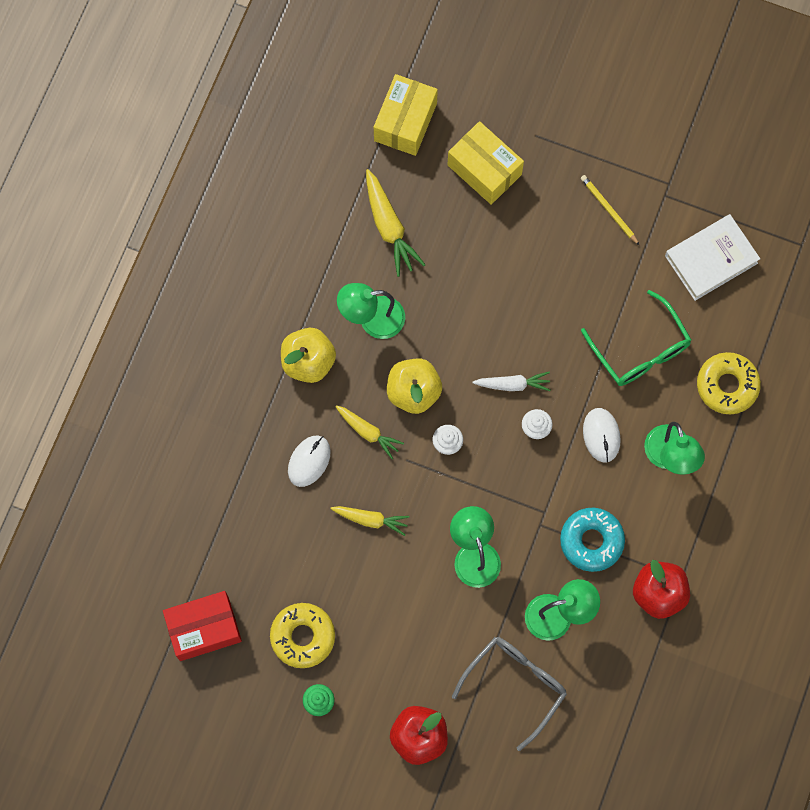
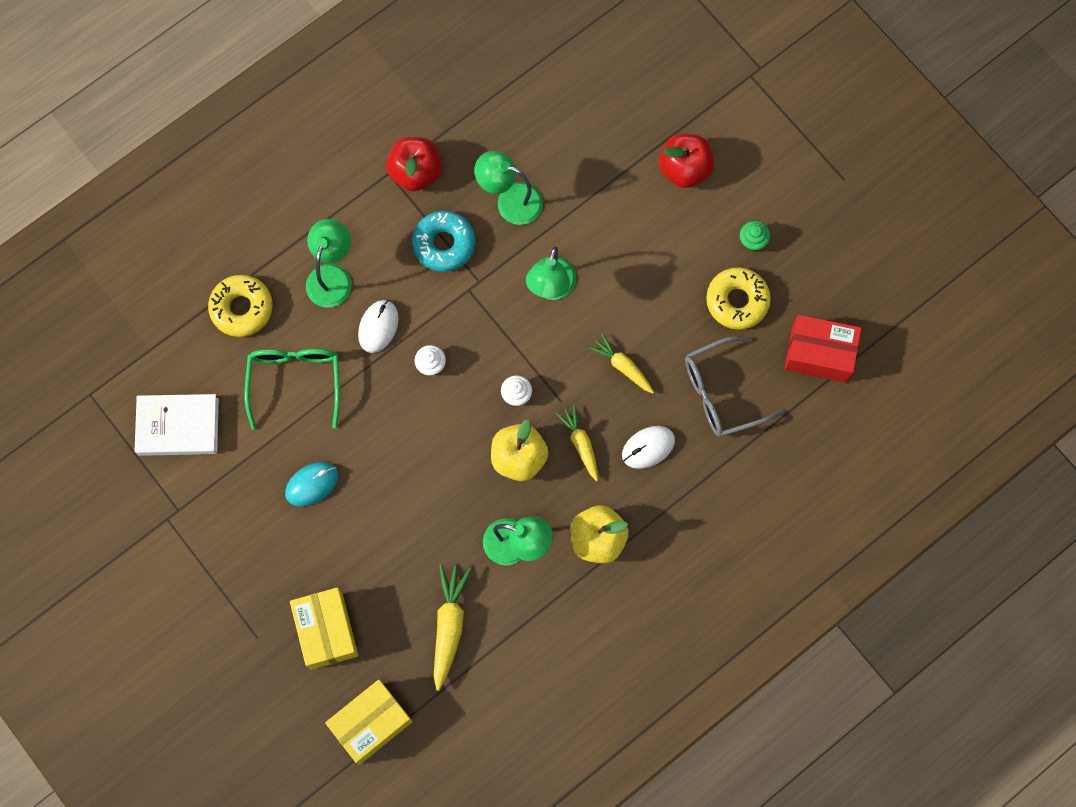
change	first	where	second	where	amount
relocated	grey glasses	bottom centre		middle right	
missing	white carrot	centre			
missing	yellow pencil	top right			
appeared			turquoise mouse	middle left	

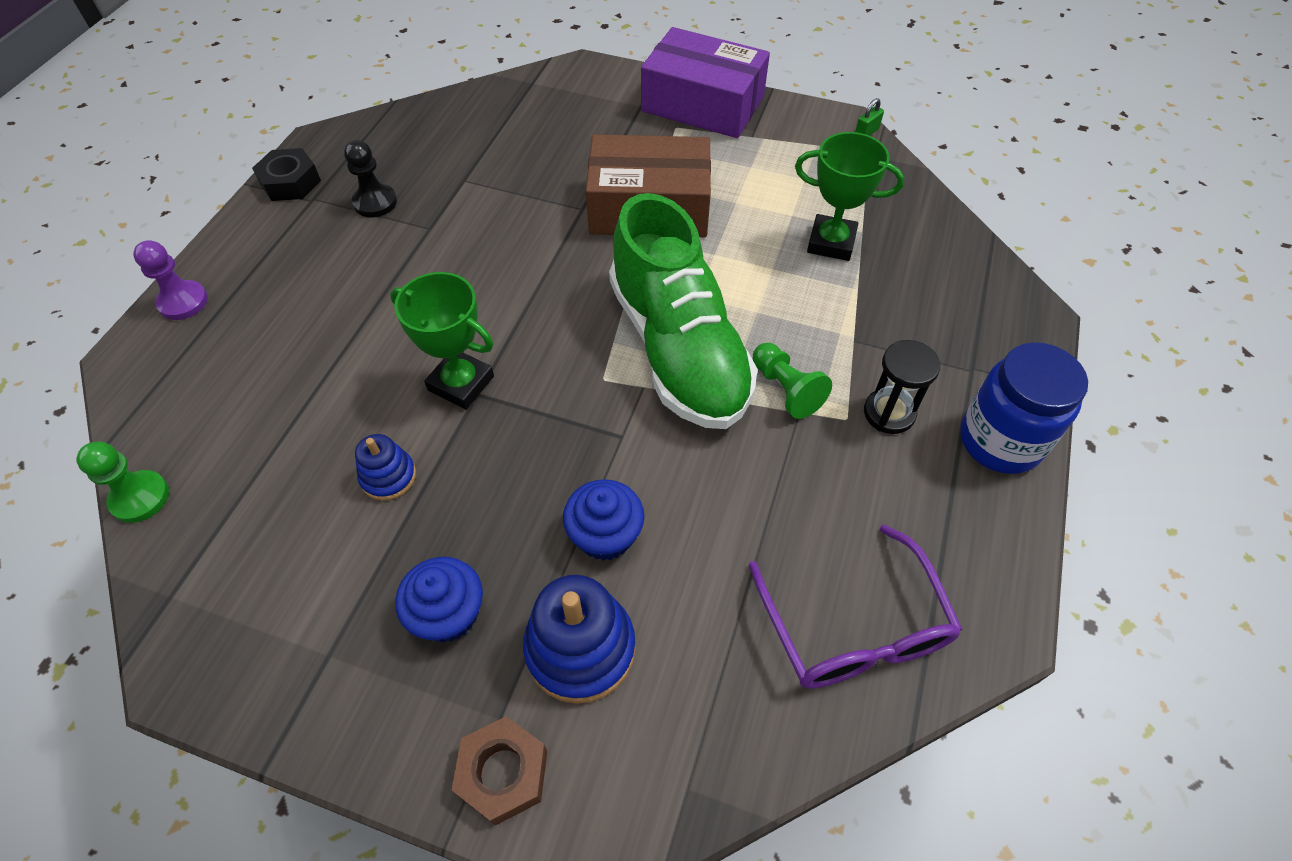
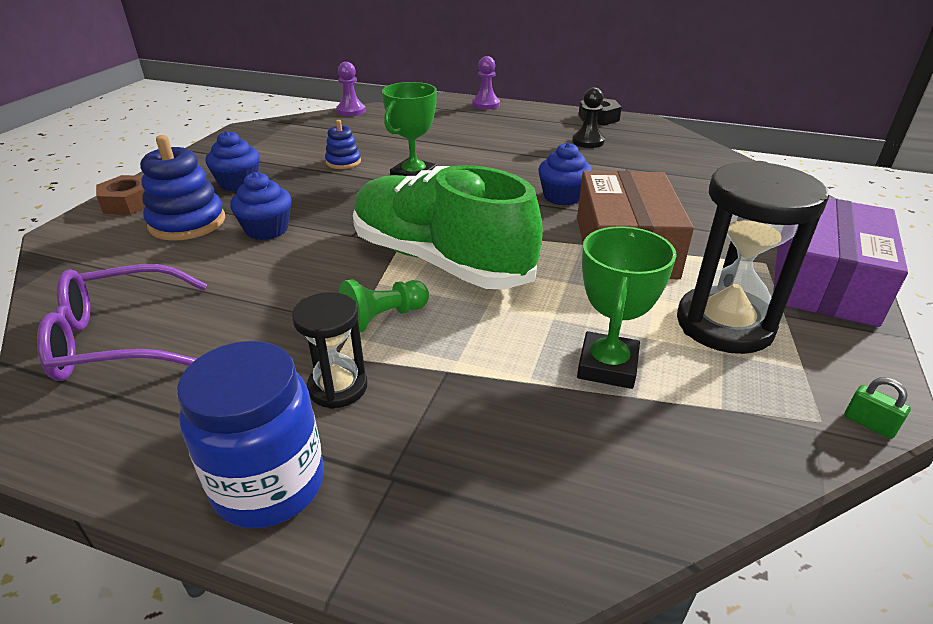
change	first	where	second	where	amount
colour	green pawn (no. 1 from left)	middle left	purple pawn (no. 1 from left)	top centre	
spun	green shoe	centre		centre	60 degrees clockwise
appeared			blue cupcake (no. 3 from left)	top centre	
appeared			black hourglass (no. 2 from left)	middle right	

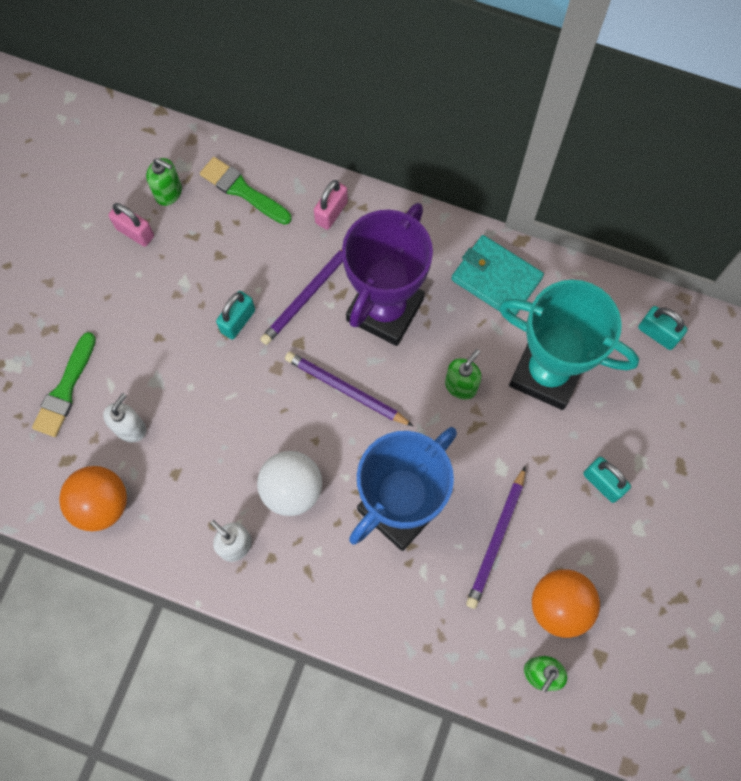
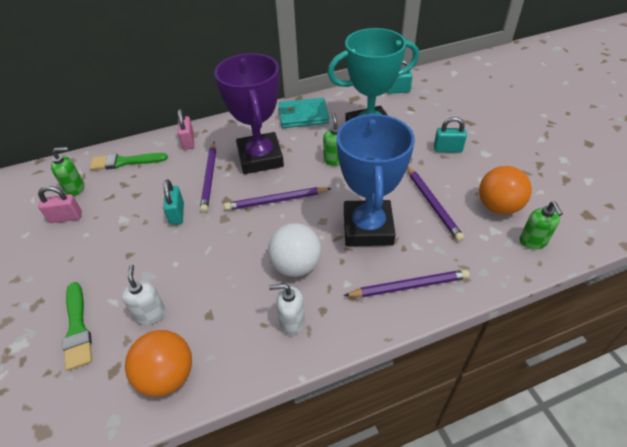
change	first	where	second	where	amount
appeared			purple pencil (no. 3 from left)	centre	

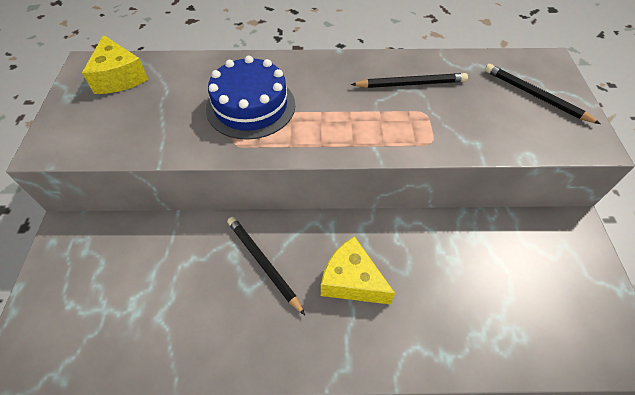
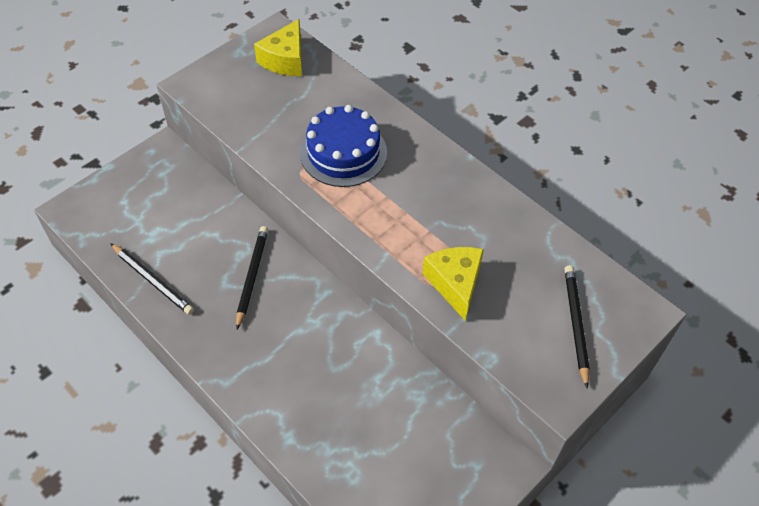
change	first	where	second	where	amount
relocated	yellow cheese (no. 2 from left)	bottom centre		centre	
relocated	black pencil (no. 2 from left in the first image)	top centre	black pencil (no. 1 from left)	middle left	

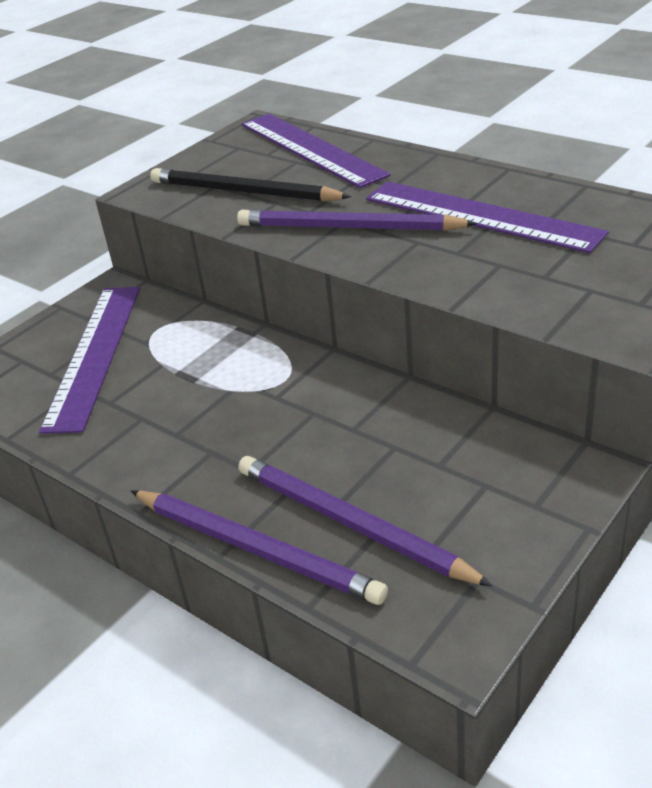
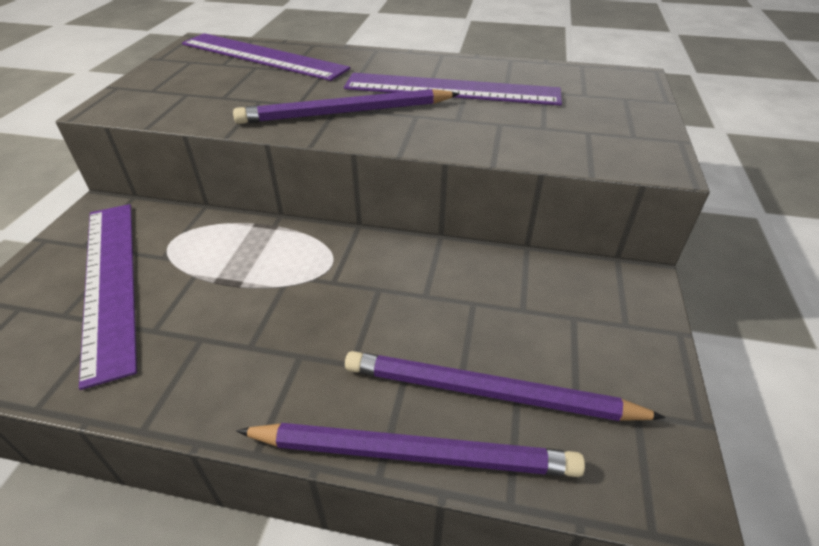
change	first	where	second	where	amount
missing	black pencil	top centre			

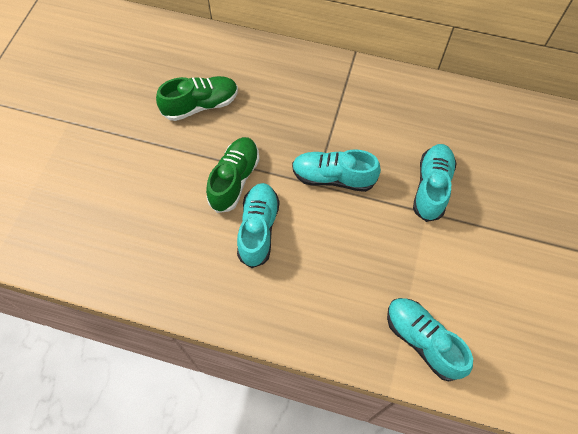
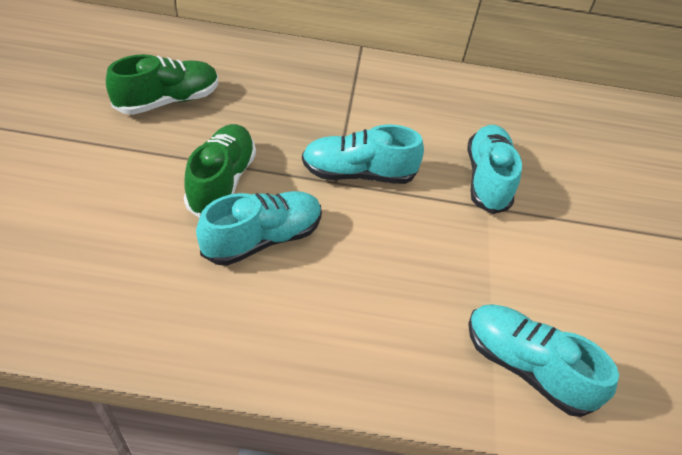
change	first	where	second	where	amount
spun	turquoise shoe (no. 1 from left)	centre		centre	60 degrees clockwise

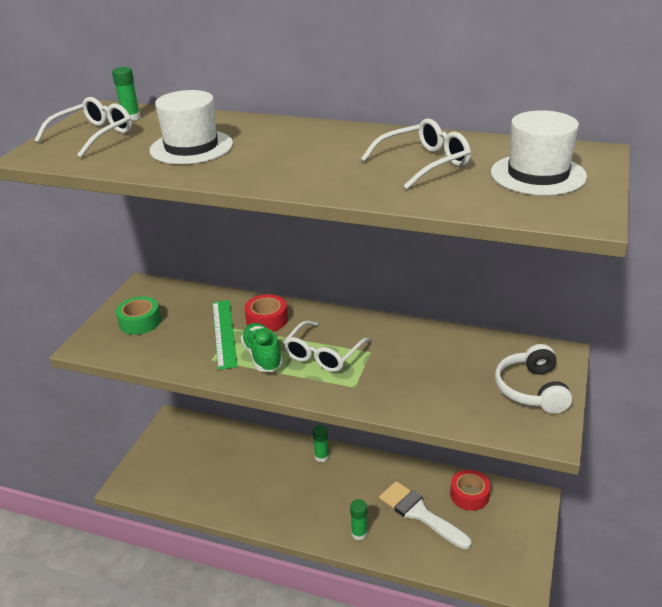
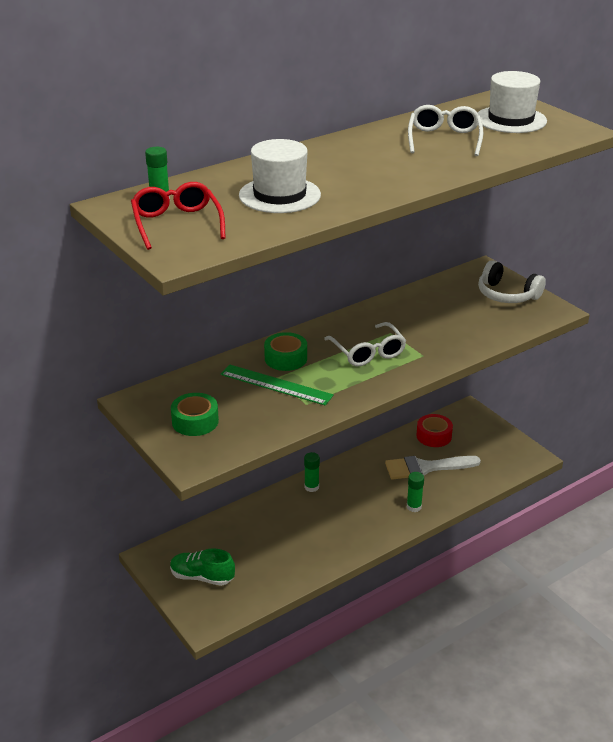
change	first	where	second	where	amount
colour	white glasses (no. 1 from left)	top left	red glasses	top left	
relocated	green shoe	centre		bottom left	
colour	red tape (no. 1 from left)	centre	green tape (no. 2 from left)	centre	

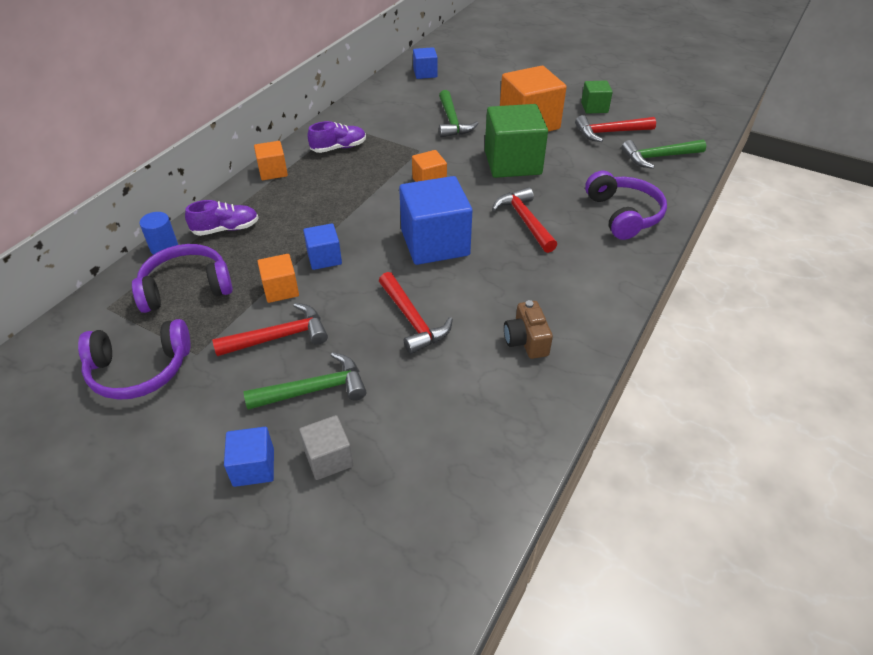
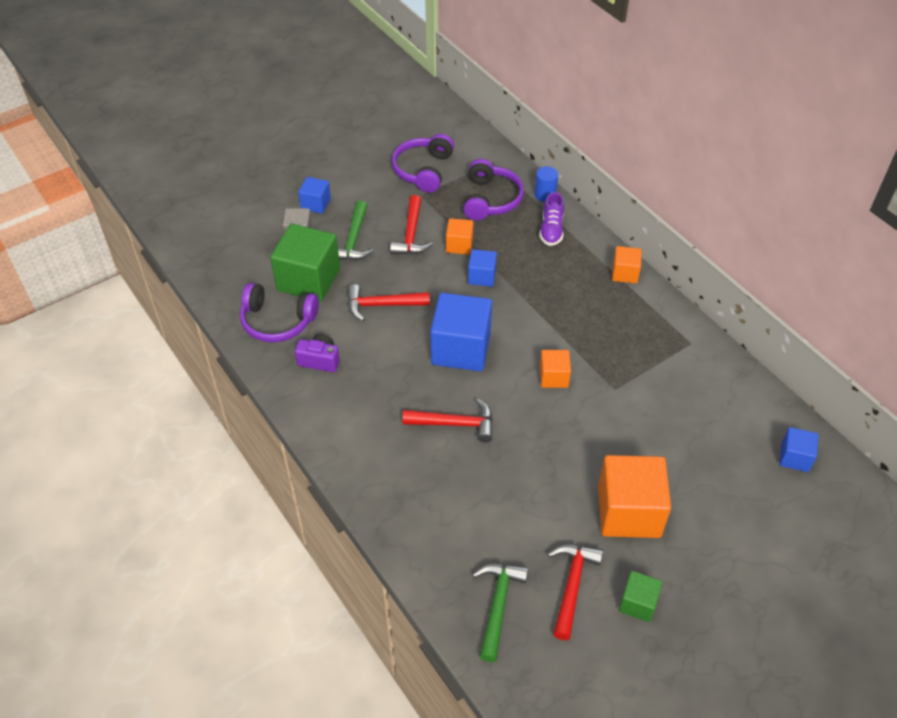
change	first	where	second	where	amount
missing	purple shoe (no. 2 from left)	top centre			
missing	green hammer (no. 2 from left)	top centre			
relocated	green cube (no. 1 from left)	top centre		centre	
colour	brown camera	centre	purple camera	centre	
relocated	purple headphones (no. 3 from left in the first image)	top right	purple headphones (no. 1 from left)	middle left	

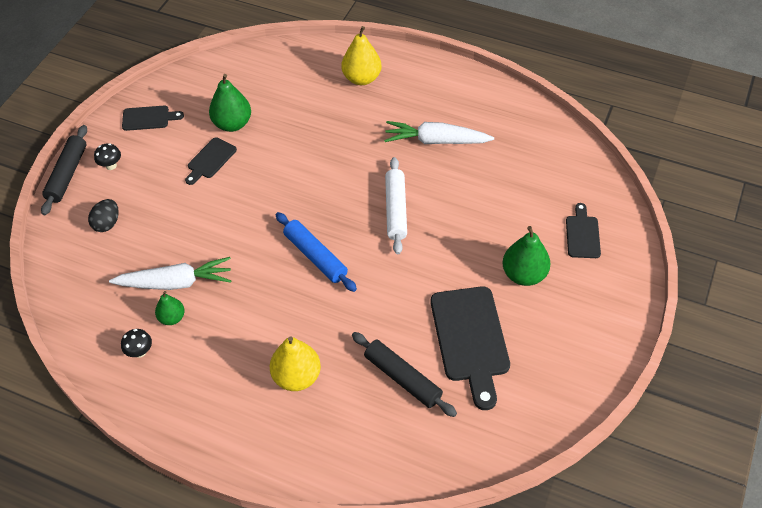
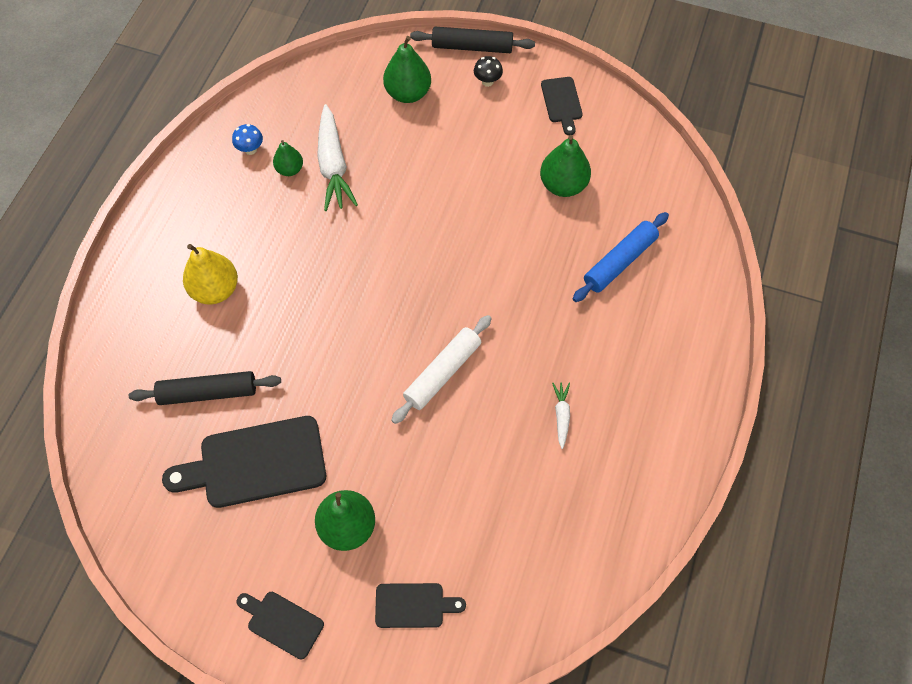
change	first	where	second	where	amount
exchanged	black egg	middle left	green pear (no. 3 from left)	top centre	
colour	black mushroom (no. 2 from left)	bottom left	blue mushroom	top left	
relocated	black cutting board (no. 2 from left)	top left		bottom left	
relocated	blue rolling pin	centre		middle right	
missing	yellow pear (no. 2 from left)	top centre			
spun	black rolling pin (no. 2 from left in the first image)	bottom centre	black rolling pin (no. 1 from left)	middle left	45 degrees clockwise
size	white carrot (no. 2 from left)	top centre		centre	x0.49
spun	white rolling pin	centre		centre	45 degrees counterclockwise

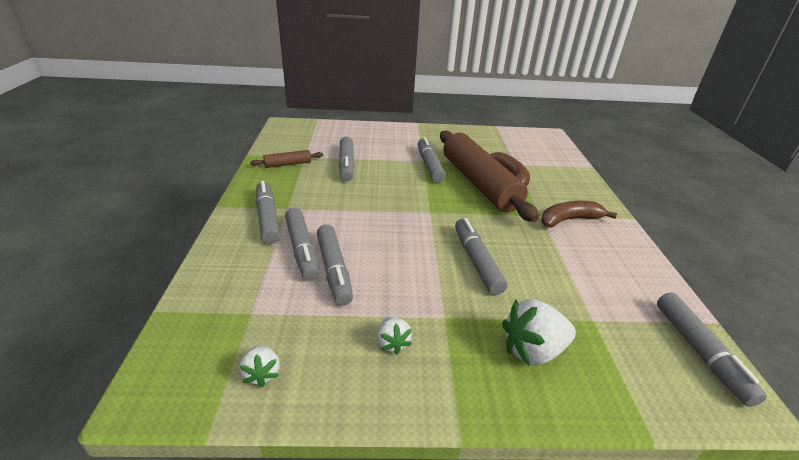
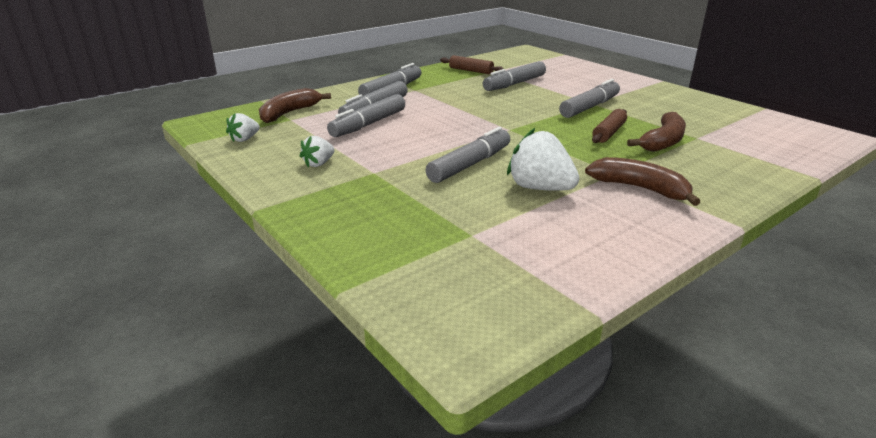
change	first	where	second	where	amount
size	brown rolling pin (no. 2 from left)	centre		top right	x0.41
relocated	white strawberry (no. 3 from left)	bottom right		centre	
missing	grey marker (no. 7 from left)	bottom right			
appeared			brown banana (no. 1 from left)	top centre	

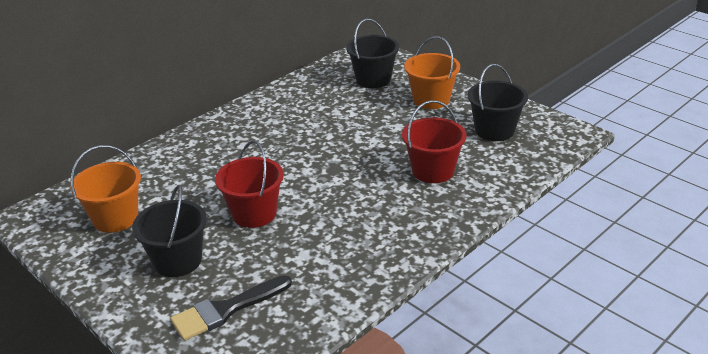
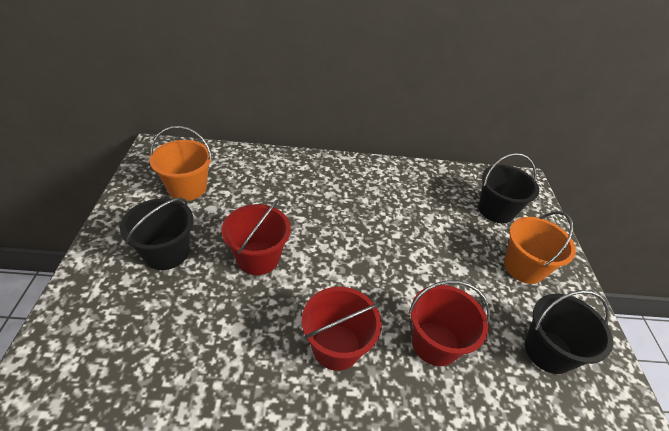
change	first	where	second	where	amount
missing	black brush	bottom left			
appeared			red bucket (no. 2 from left)	bottom centre	

